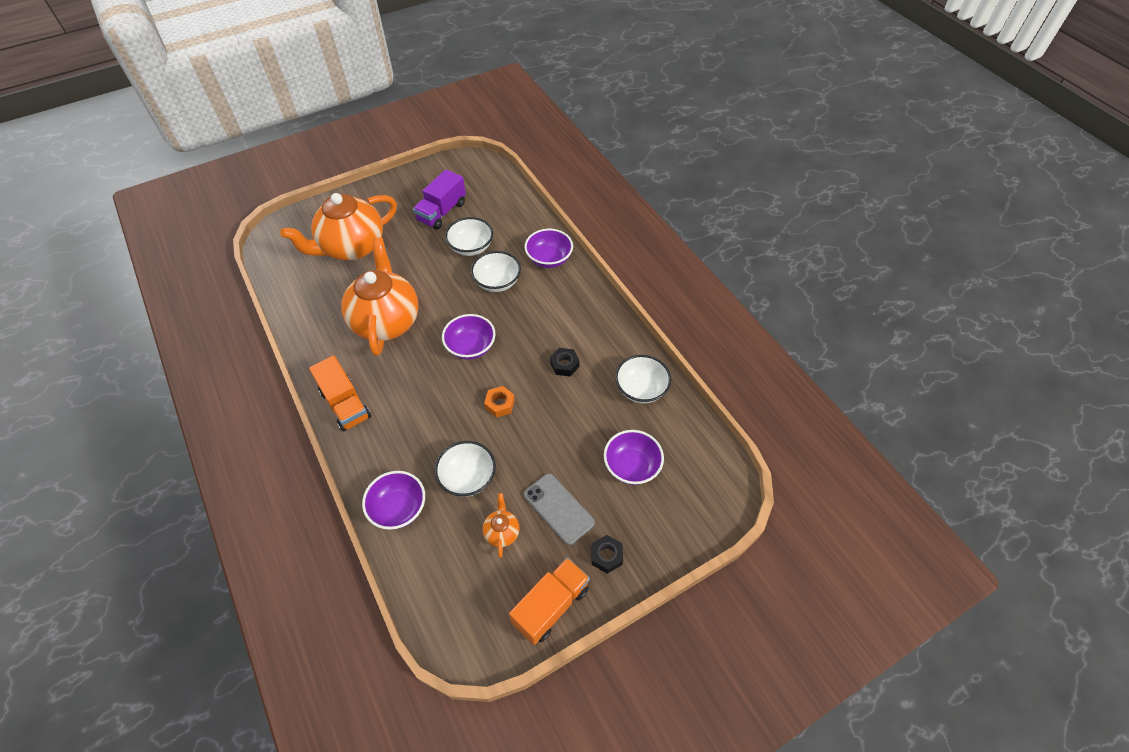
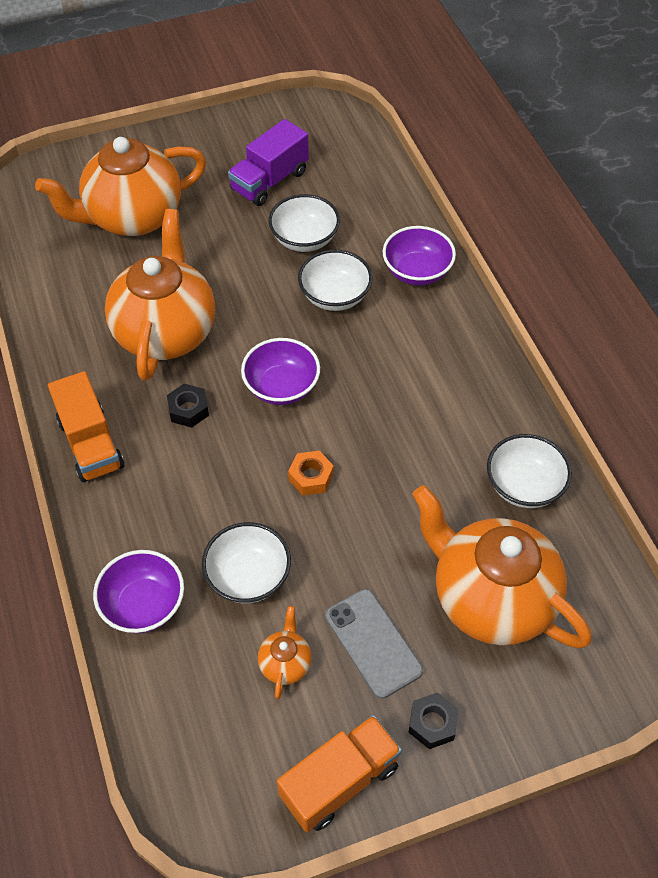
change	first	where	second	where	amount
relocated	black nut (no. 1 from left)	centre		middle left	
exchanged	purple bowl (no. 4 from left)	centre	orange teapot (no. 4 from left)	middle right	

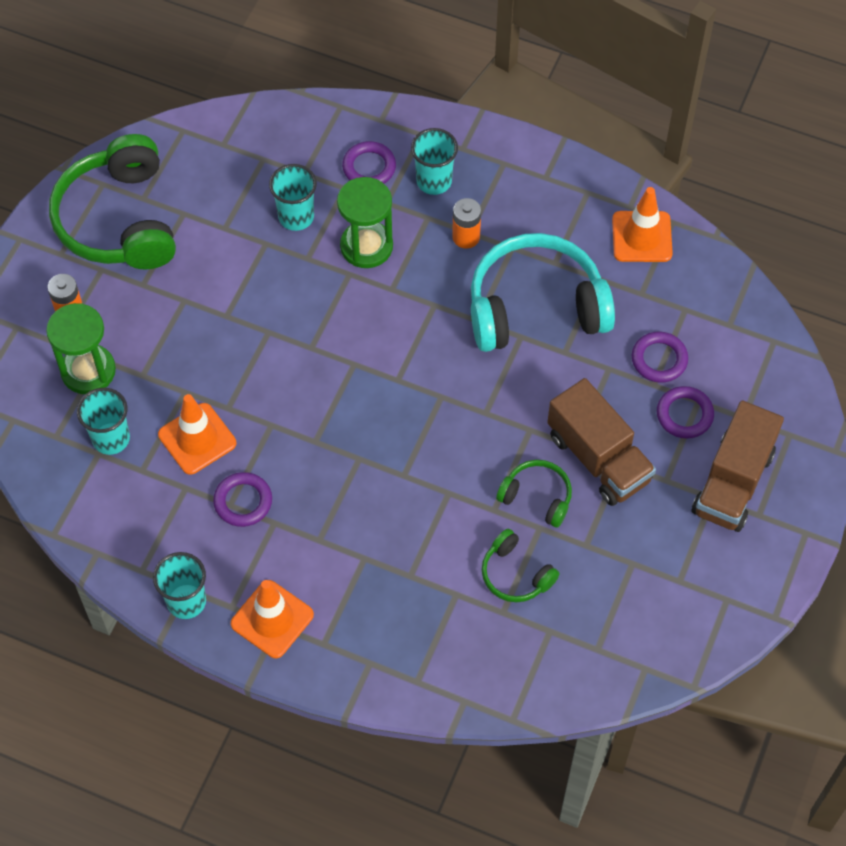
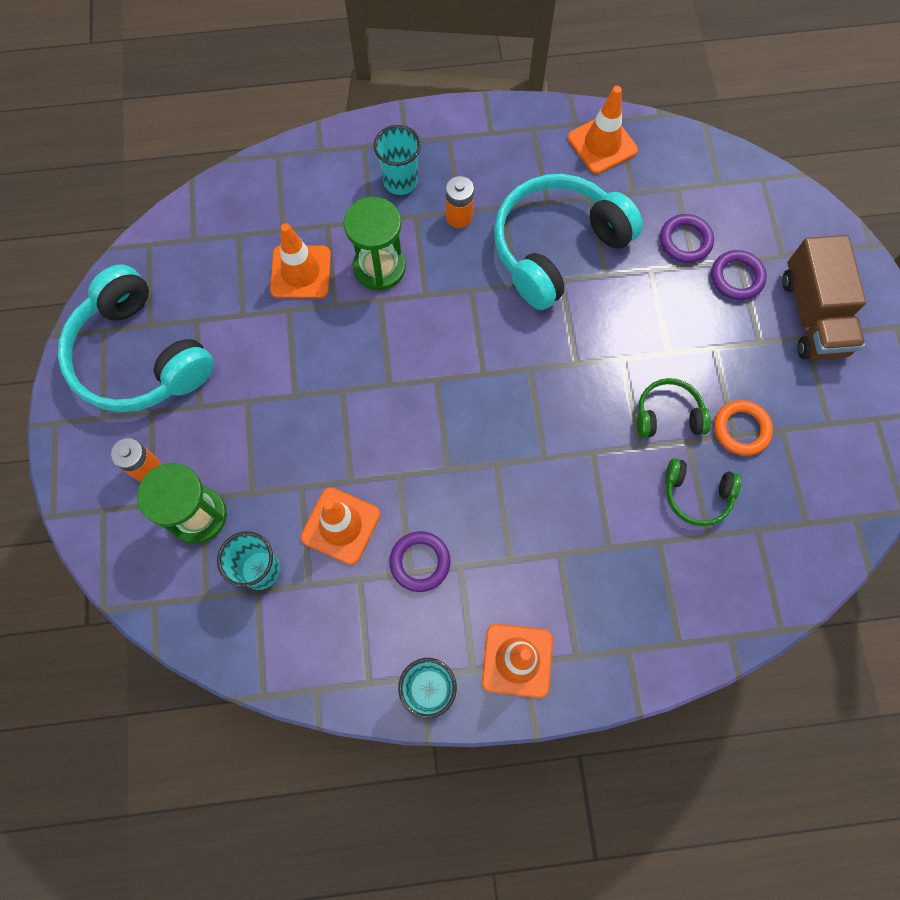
change	first	where	second	where	amount
colour	green headphones (no. 1 from left)	top left	turquoise headphones (no. 1 from left)	middle left	
exchanged	turquoise cup (no. 3 from left)	top centre	orange traffic cone (no. 1 from left)	top centre	
missing	purple ring (no. 2 from left)	top centre			
missing	brown truck (no. 1 from left)	middle right			
appeared			orange ring	middle right	

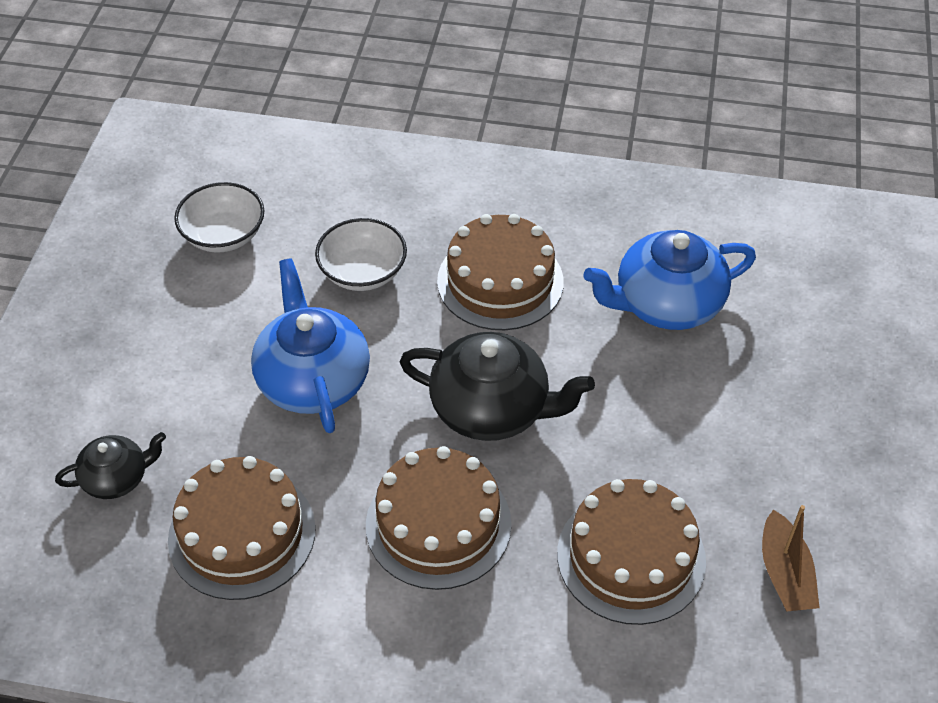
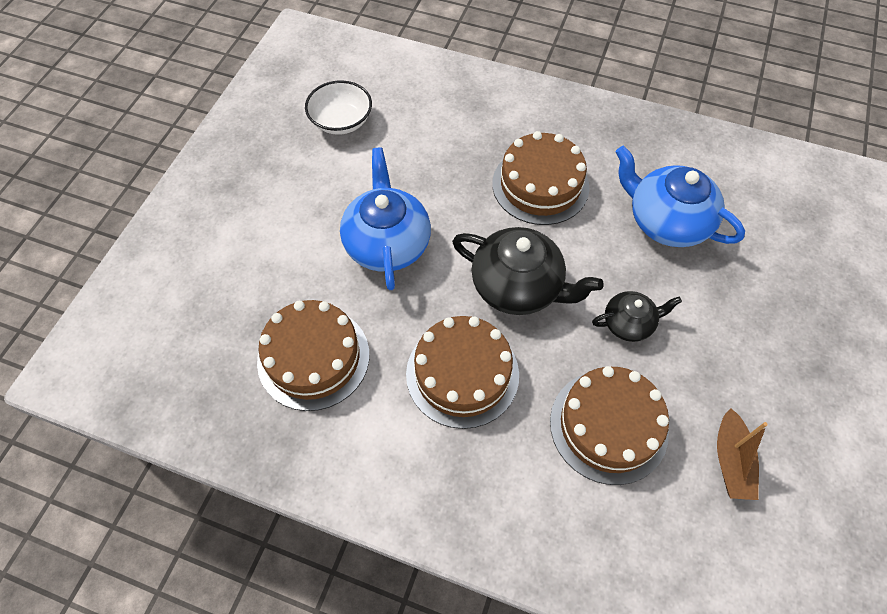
change	first	where	second	where	amount
relocated	black teapot (no. 1 from left in the first image)	middle left	black teapot (no. 2 from left)	middle right	
missing	white bowl (no. 2 from left)	centre			
spun	blue teapot (no. 2 from left)	middle right		top right	45 degrees clockwise

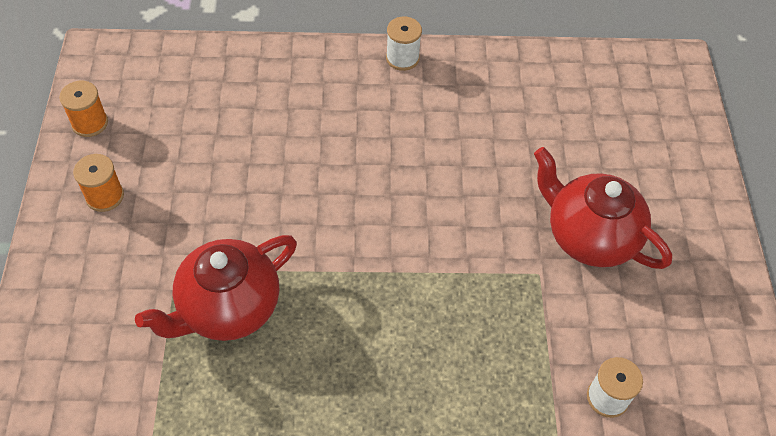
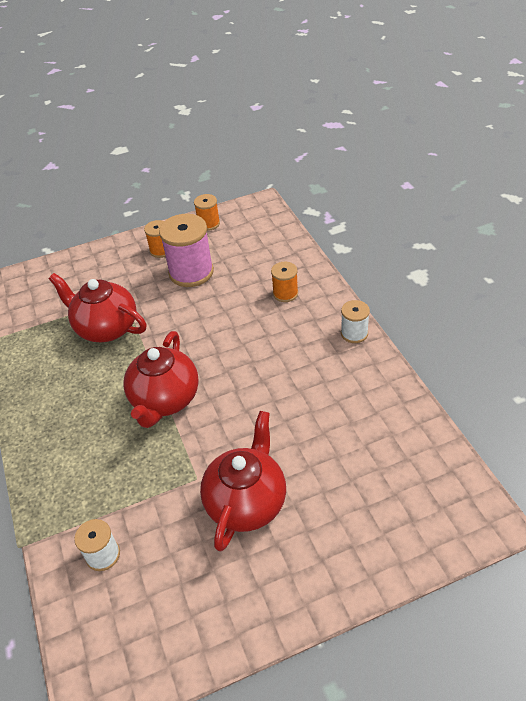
change	first	where	second	where	amount
appeared			red teapot (no. 2 from left)	middle left	
appeared			pink spool	centre	
appeared			orange spool (no. 3 from left)	centre	

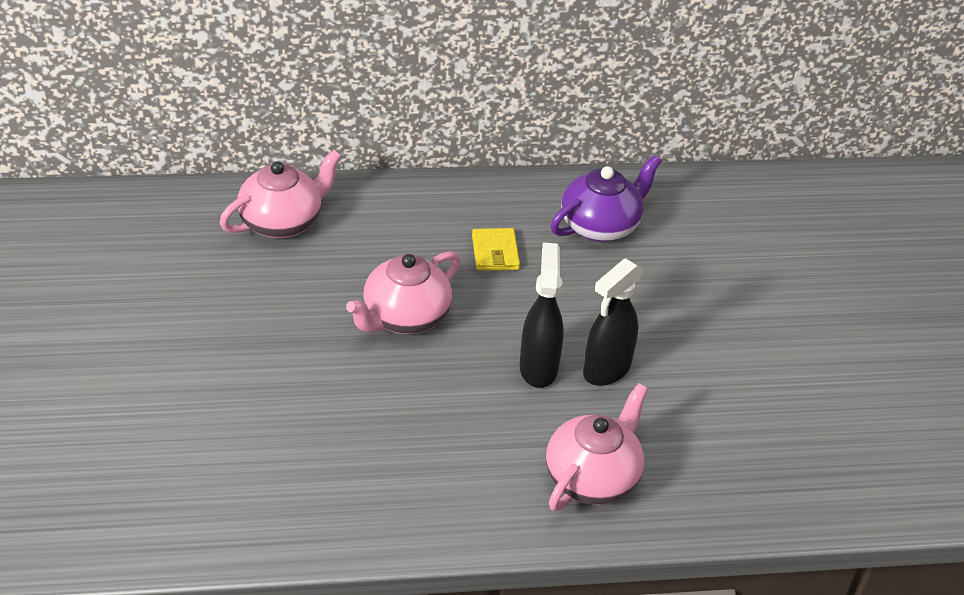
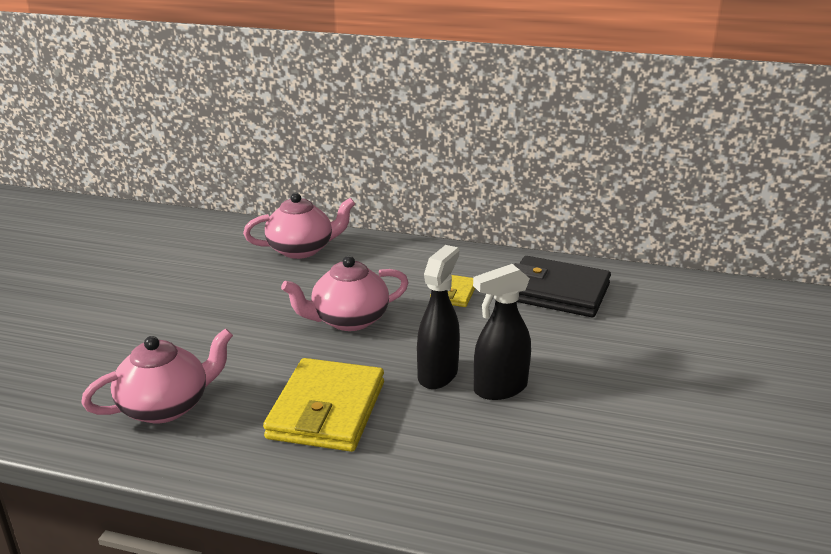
change	first	where	second	where	amount
relocated	pink teapot (no. 3 from left in the first image)	bottom centre	pink teapot (no. 1 from left)	bottom left	
exchanged	purple teapot	top centre	black wallet	middle right	
appeared			yellow wallet (no. 1 from left)	bottom centre	

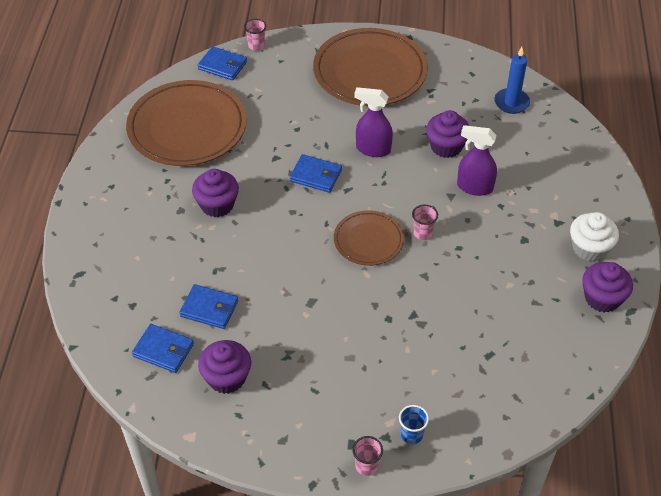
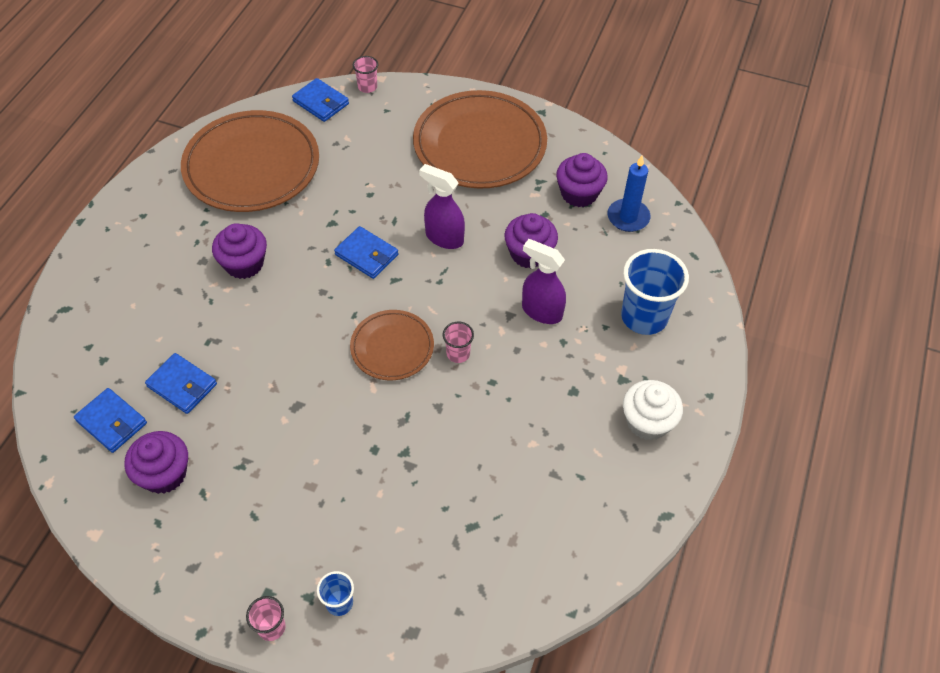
change	first	where	second	where	amount
relocated	purple cupcake (no. 4 from left)	middle right		top centre	
appeared			blue cup (no. 2 from left)	middle right	

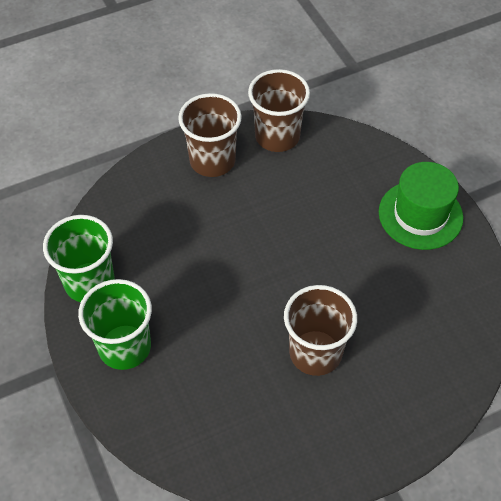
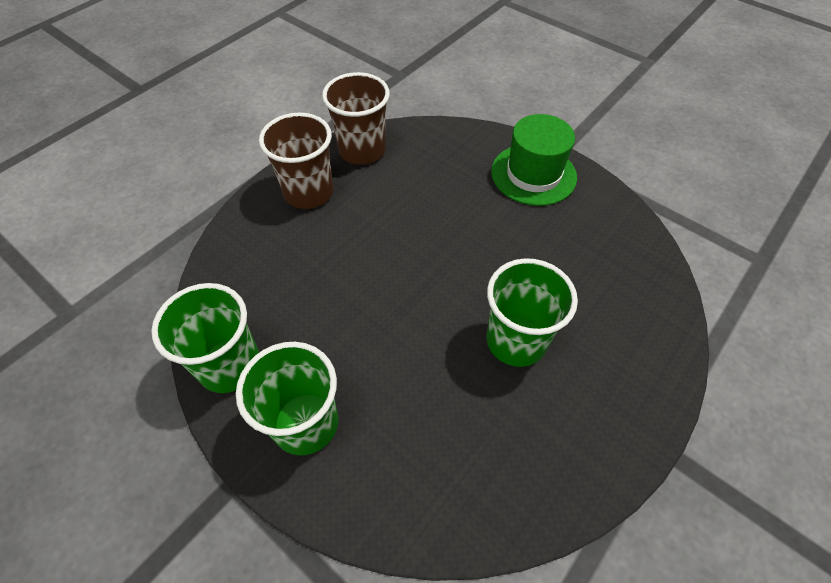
change	first	where	second	where	amount
colour	brown cup (no. 3 from left)	centre	green cup (no. 3 from left)	centre	

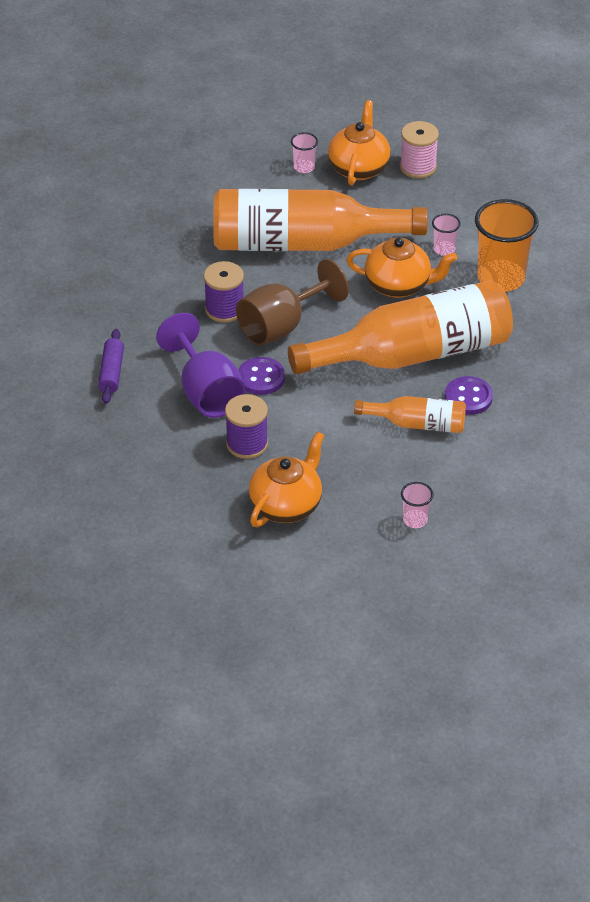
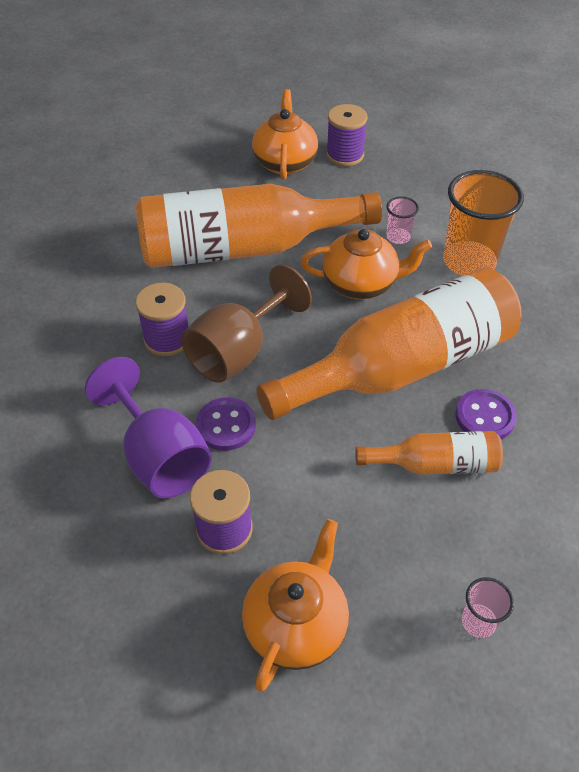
change	first	where	second	where	amount
missing	purple rolling pin	middle left			
missing	pink cup (no. 1 from left)	top centre			
colour	pink spool	top right	purple spool (no. 3 from left)	top centre	

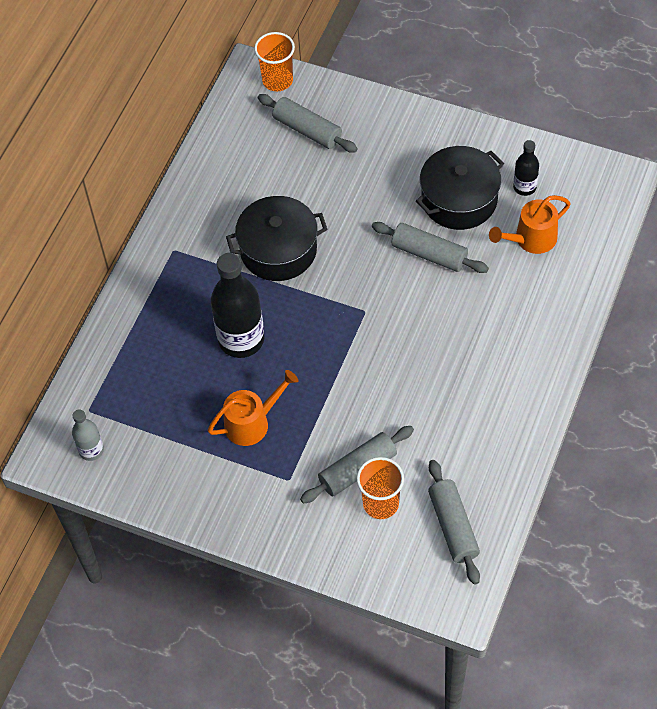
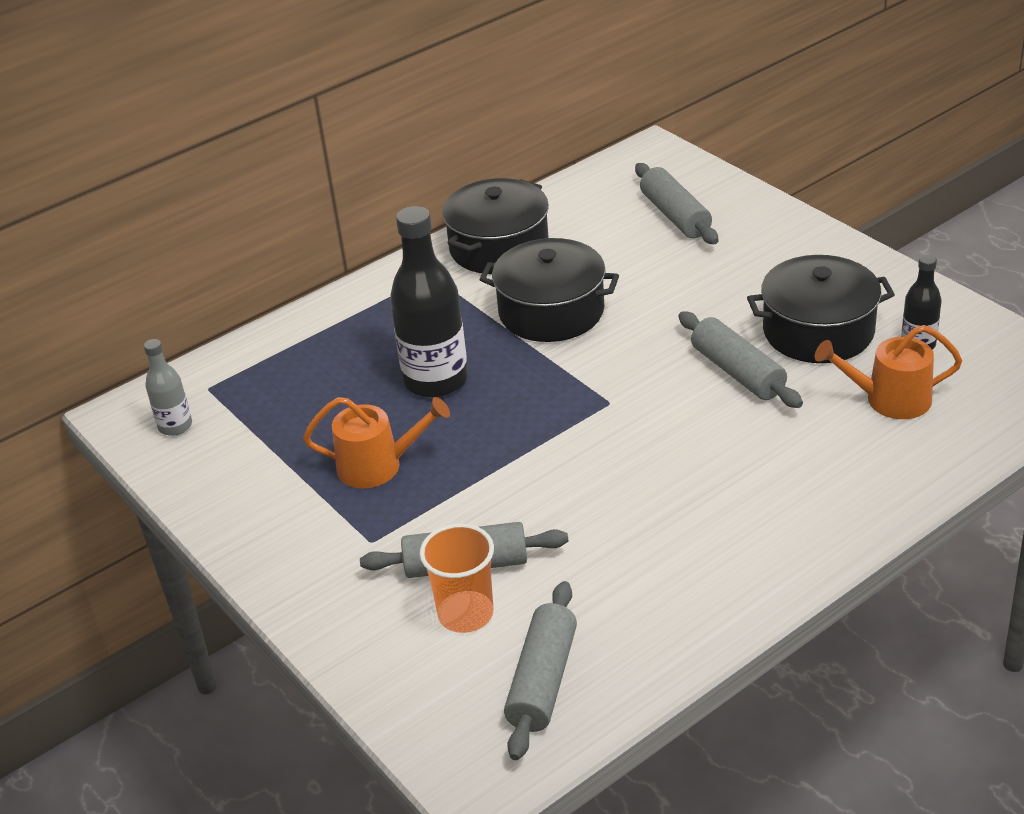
change	first	where	second	where	amount
missing	orange cup (no. 1 from left)	top centre			
appeared			black pot (no. 1 from left)	top centre	

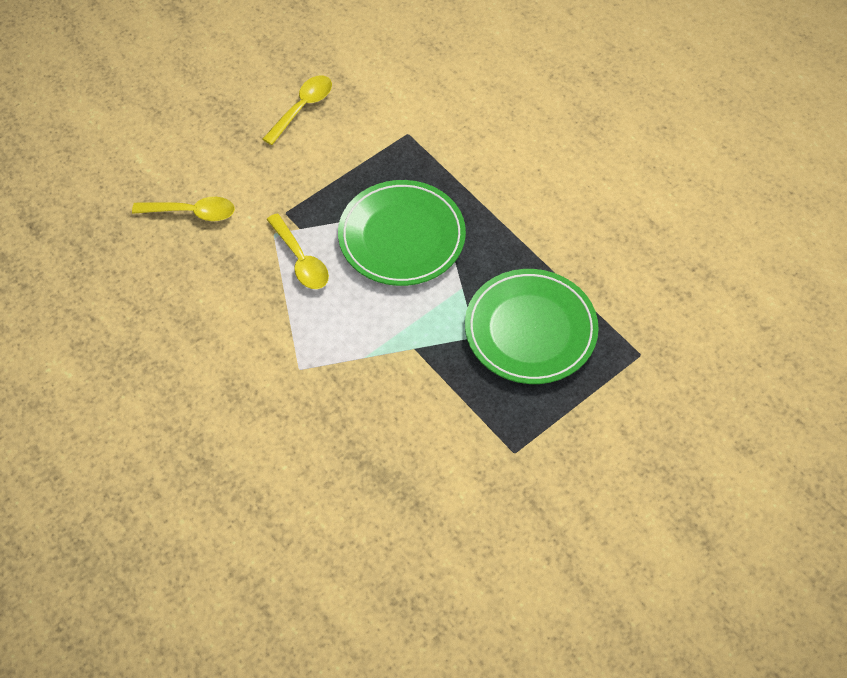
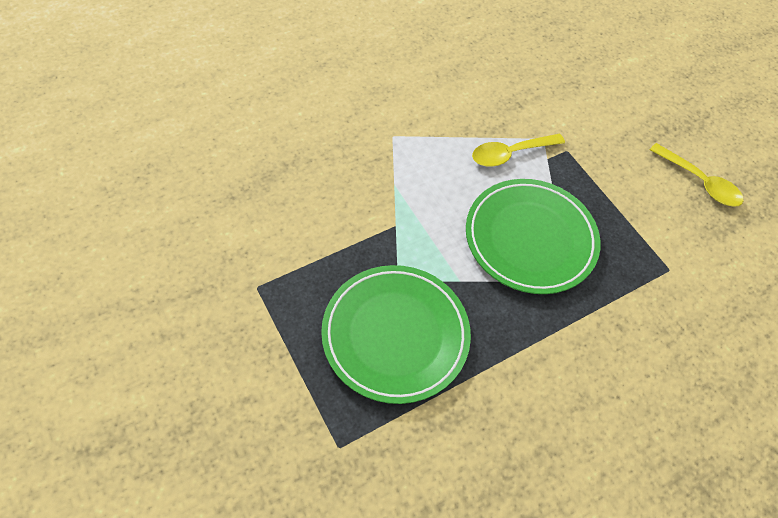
change	first	where	second	where	amount
missing	yellow spoon (no. 1 from left)	top left			

